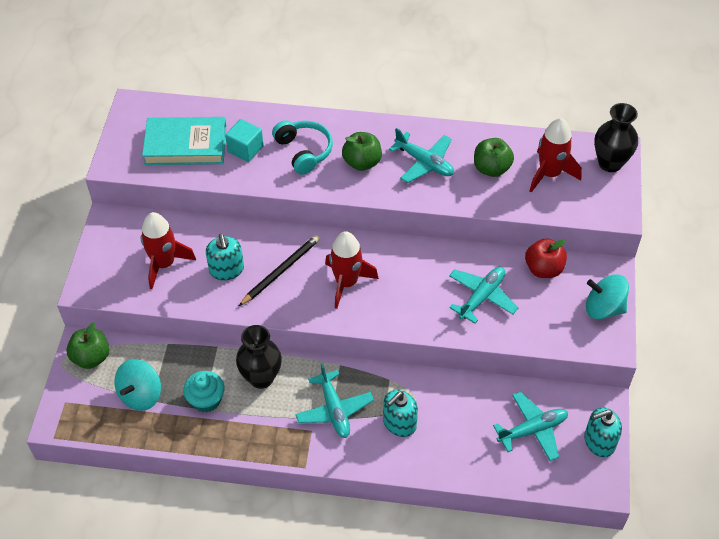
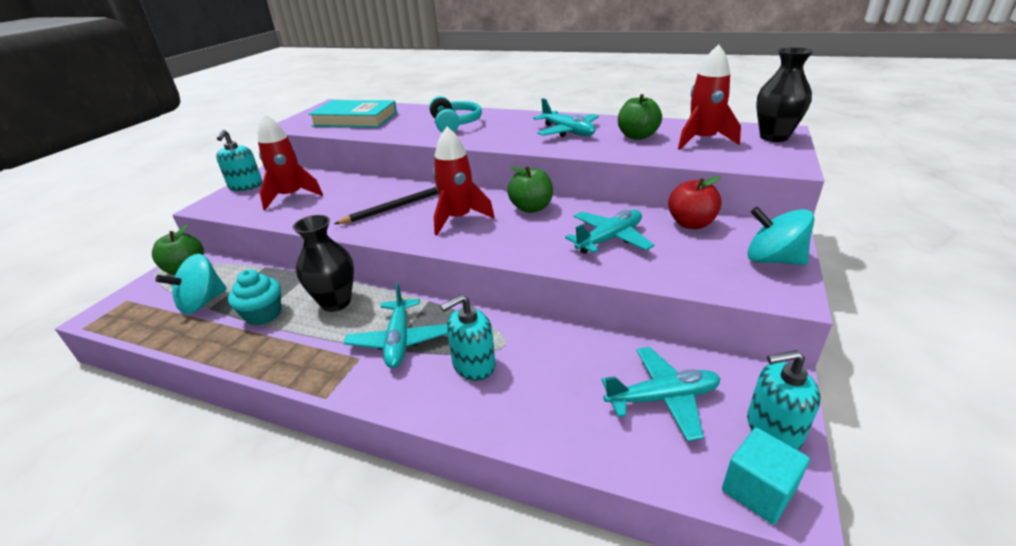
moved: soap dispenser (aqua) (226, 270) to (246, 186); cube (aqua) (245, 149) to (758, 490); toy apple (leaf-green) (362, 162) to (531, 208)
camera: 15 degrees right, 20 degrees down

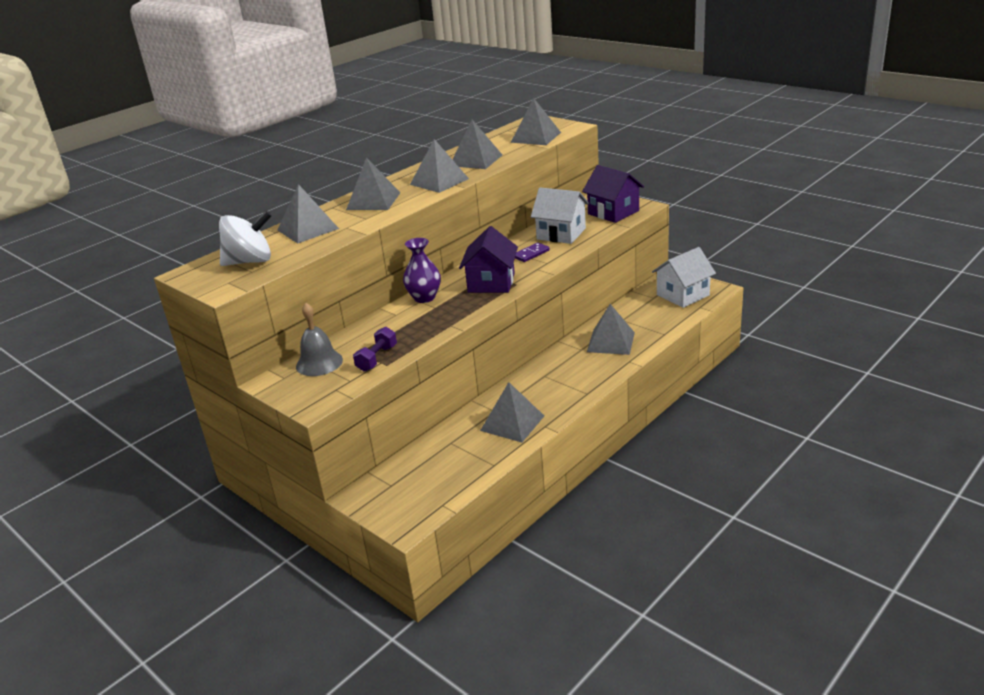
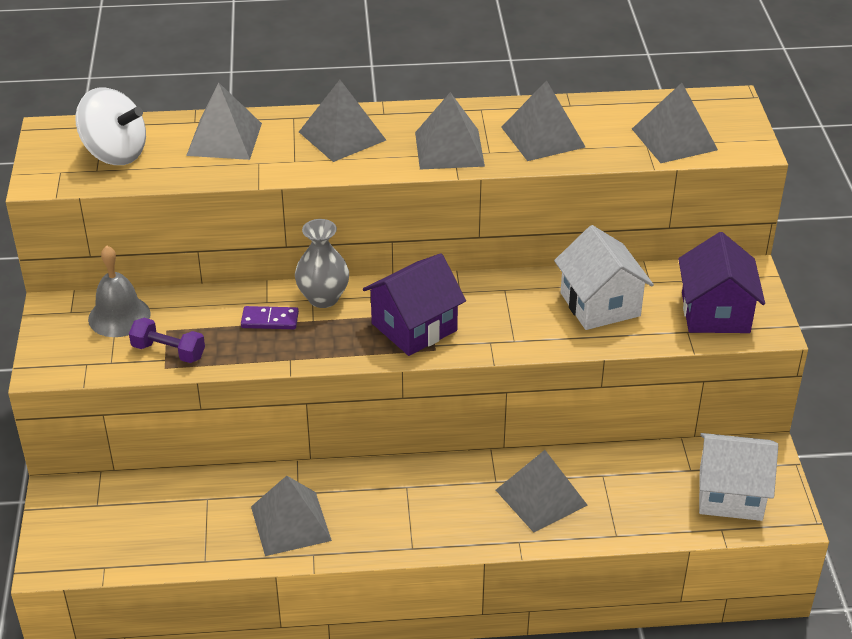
moved: domino (purple) (531, 254) to (270, 320)
recoloured: flower vase (purple) (424, 298) to flower vase (grey) (323, 298)
turned: free weight (purple) (377, 358) = (168, 352) 45 degrees clockwise
camera: 40 degrees right, 10 degrees up

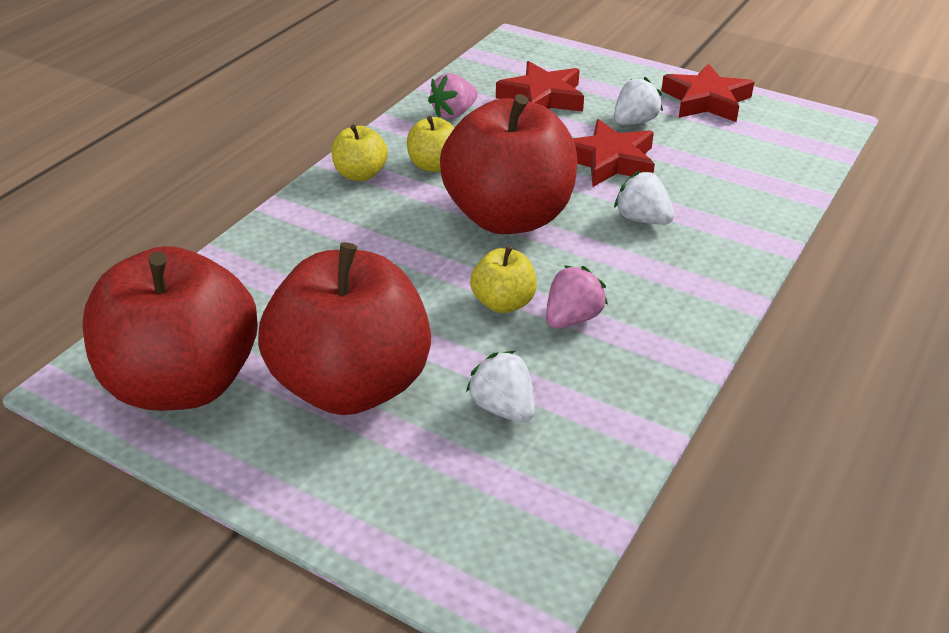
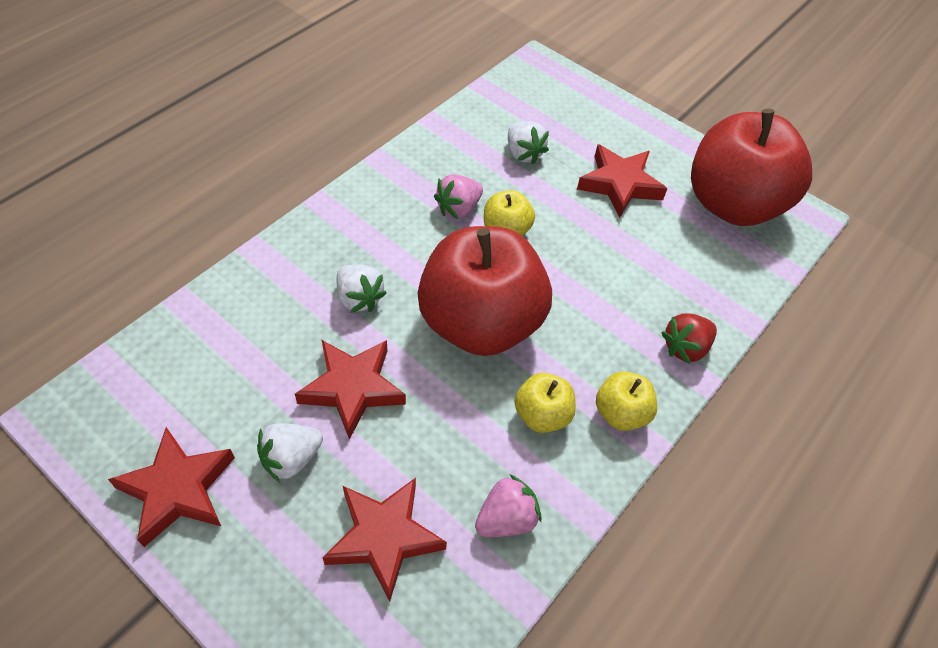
added: strawberry (crimson) (685, 348)
replaced: toy apple (crimson) (352, 385) to star (crimson) (619, 184)
camera: 175 degrees left, 15 degrees up

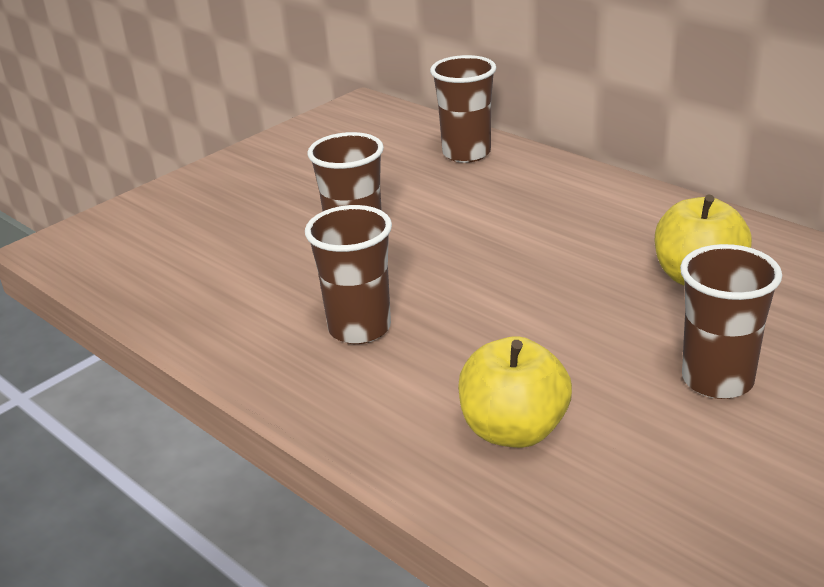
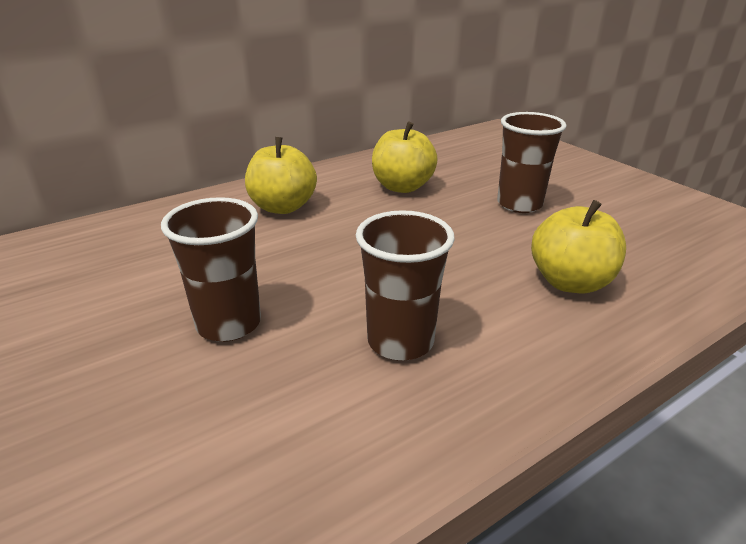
removed: cup (russet) (466, 153)
added: toy apple (yellow) (283, 207)
camera: 80 degrees left, 0 degrees up

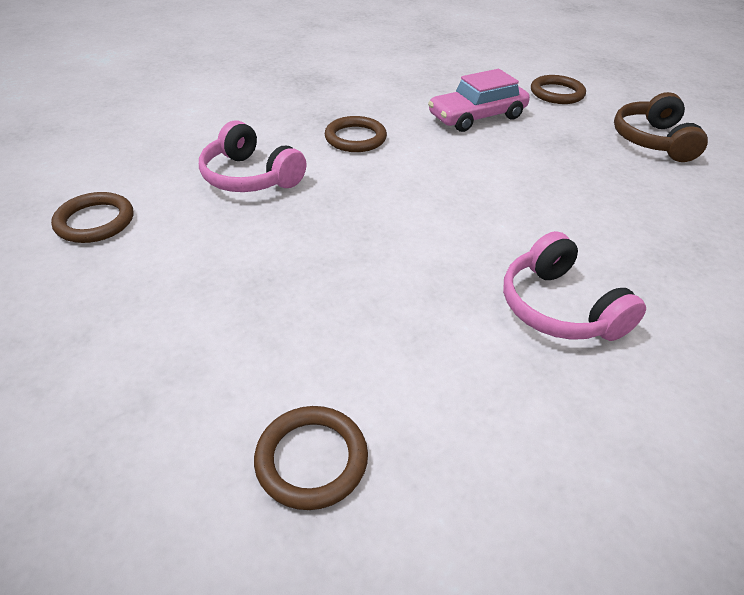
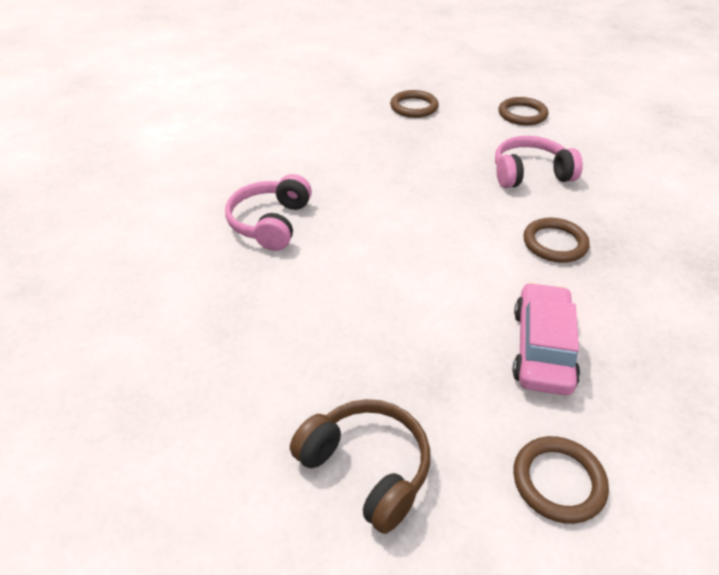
moved: ring (russet) (311, 459) to (414, 107)
turned: headset (rosy) (559, 308) = (270, 223) 90 degrees counterclockwise
camera: 130 degrees right, 0 degrees up

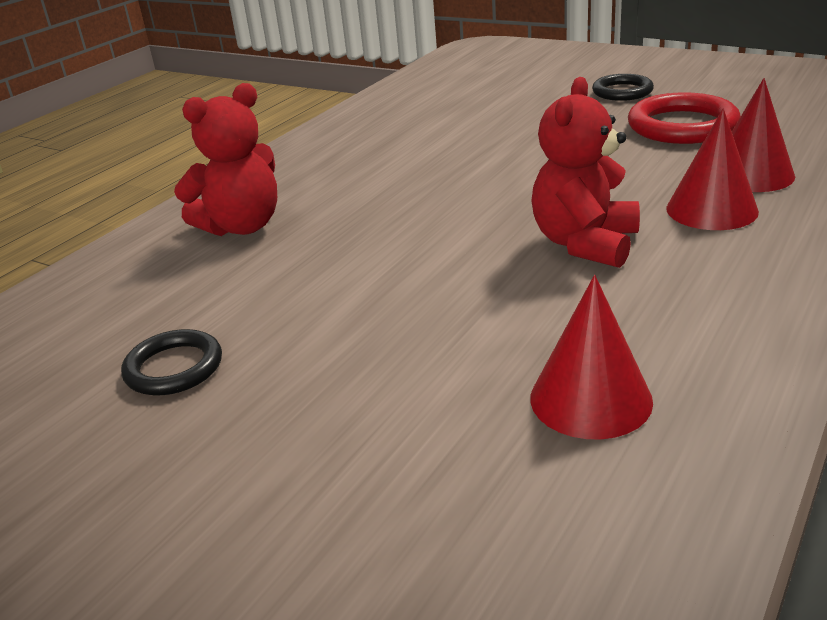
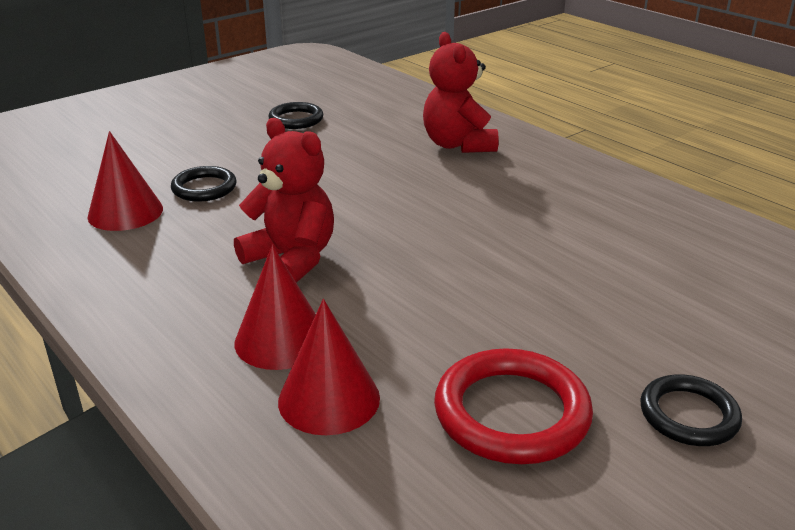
added: ring (jet-black) (204, 188)
camera: 105 degrees right, 0 degrees up

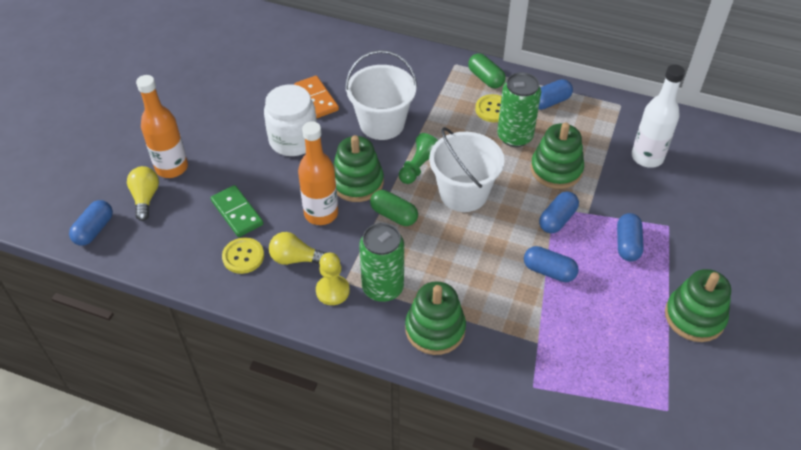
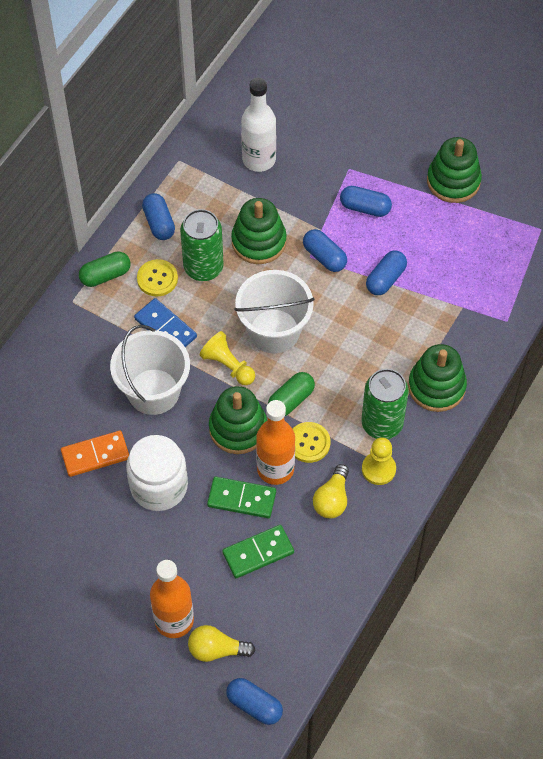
added: domino (cobalt) (165, 328); domino (leaf-green) (241, 499)
moved: button (yellow) (243, 256) to (308, 443)
recoloured: game pawn (leaf-green) (419, 167) to game pawn (yellow) (228, 365)
camera: 80 degrees left, 10 degrees up

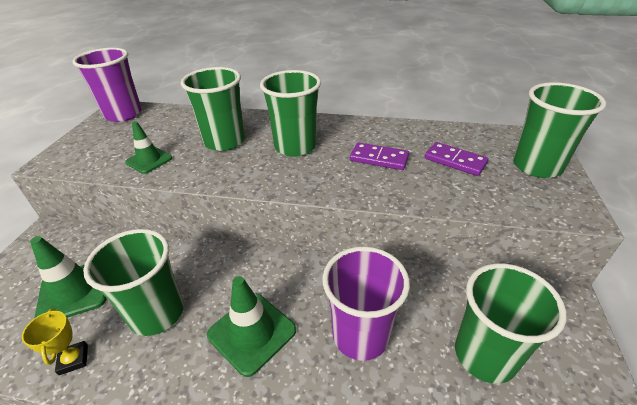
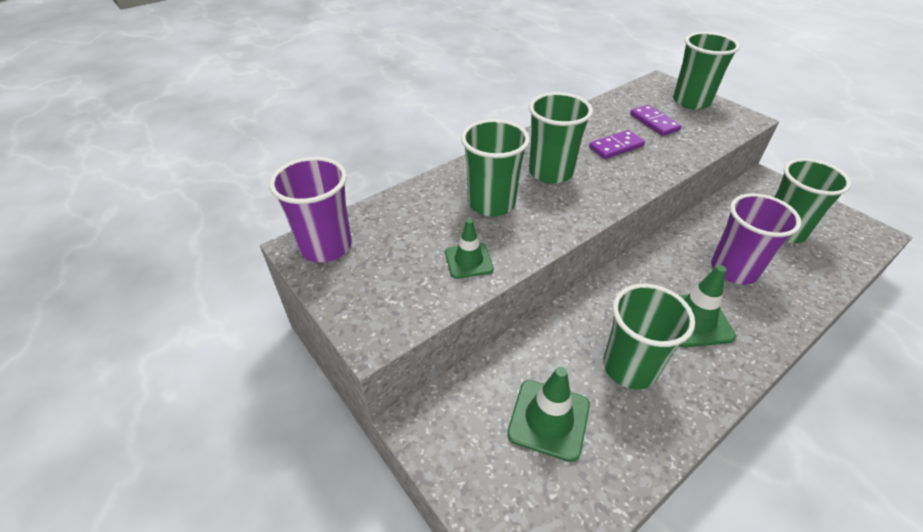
removed: prize cup (yellow) (73, 359)
turned: domino (purple) (455, 161) = (654, 122) 75 degrees clockwise
camera: 50 degrees left, 5 degrees up

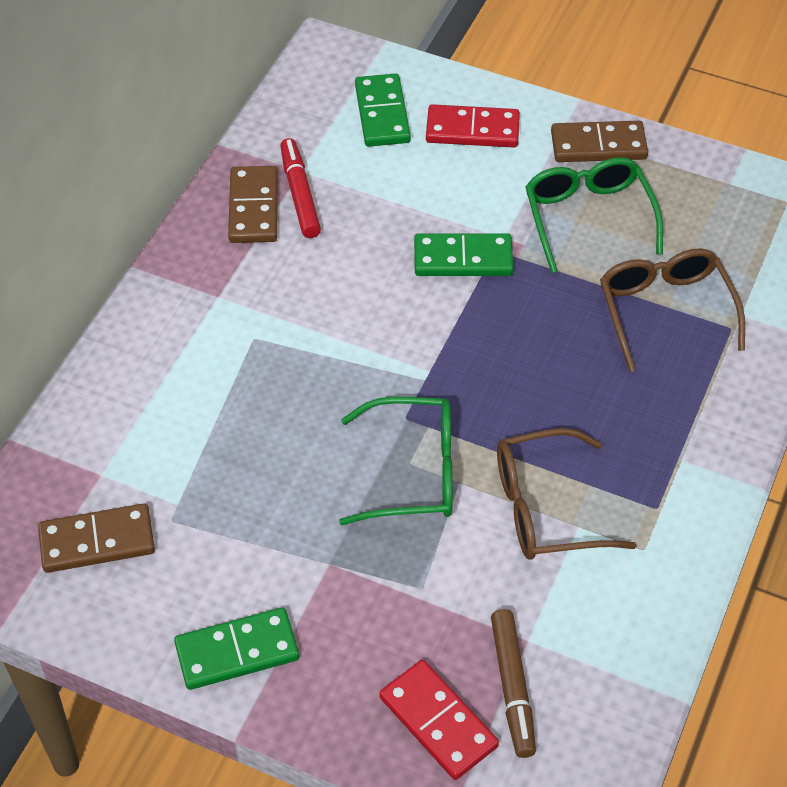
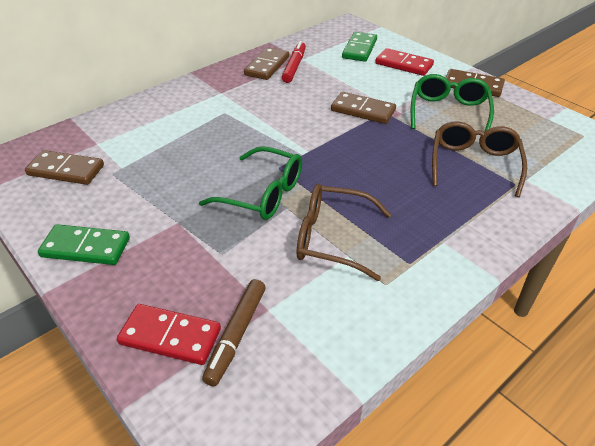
recoloured: domino (leaf-green) (463, 259) to domino (russet) (363, 110)
turned: domino (crimson) (438, 722) = (170, 336) 60 degrees counterclockwise
camera: 25 degrees right, 10 degrees down

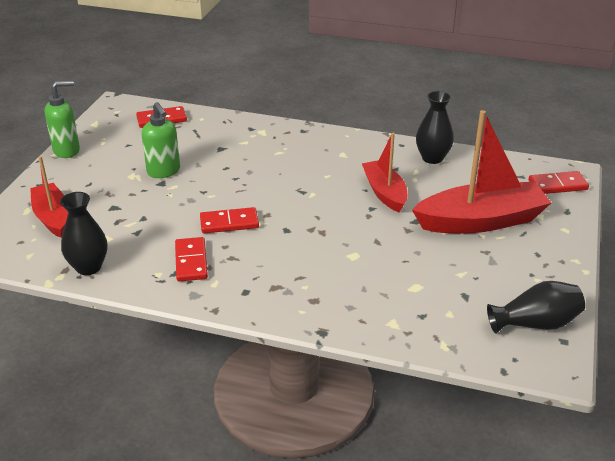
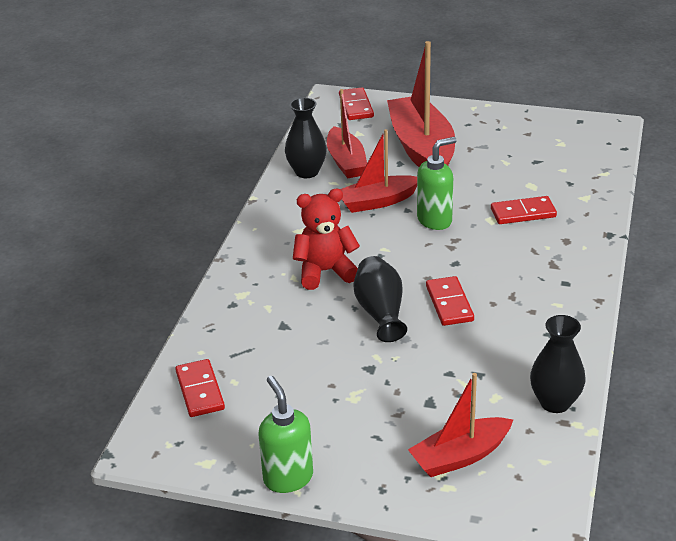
added: teddy (crimson) (325, 272); boat (crimson) (346, 161)
moved: soap dispenser (leaf-green) (164, 171) to (435, 220); domino (crimson) (191, 261) to (523, 213); flower vase (jet-black) (536, 323) to (380, 312)
camera: 90 degrees left, 0 degrees up

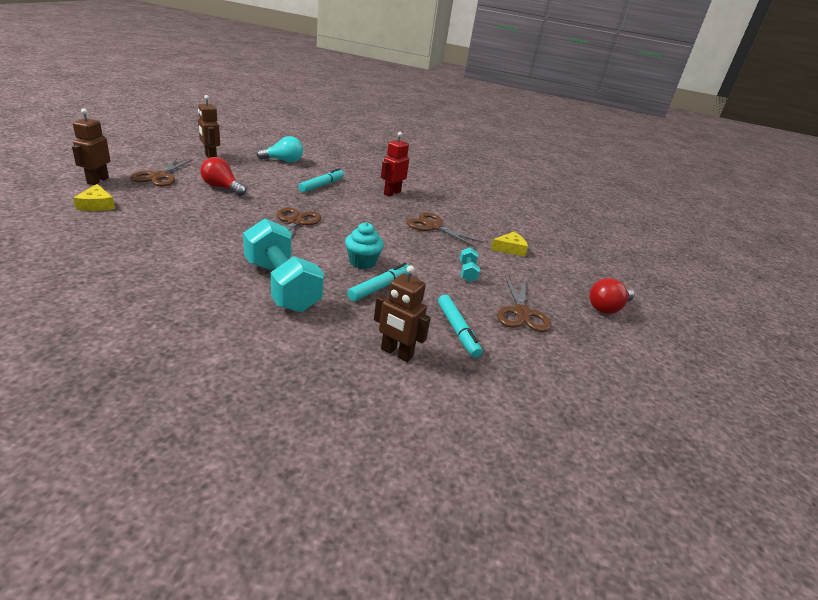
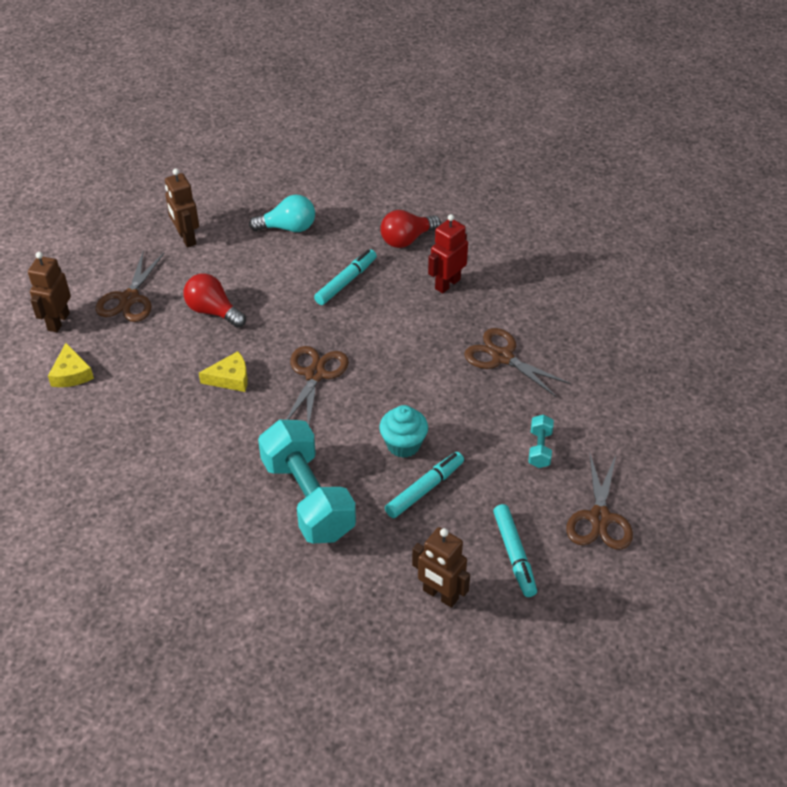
moved: cheese (yellow) (510, 249) to (230, 378); light bulb (crimson) (607, 308) to (407, 239)
camera: 10 degrees right, 15 degrees up

